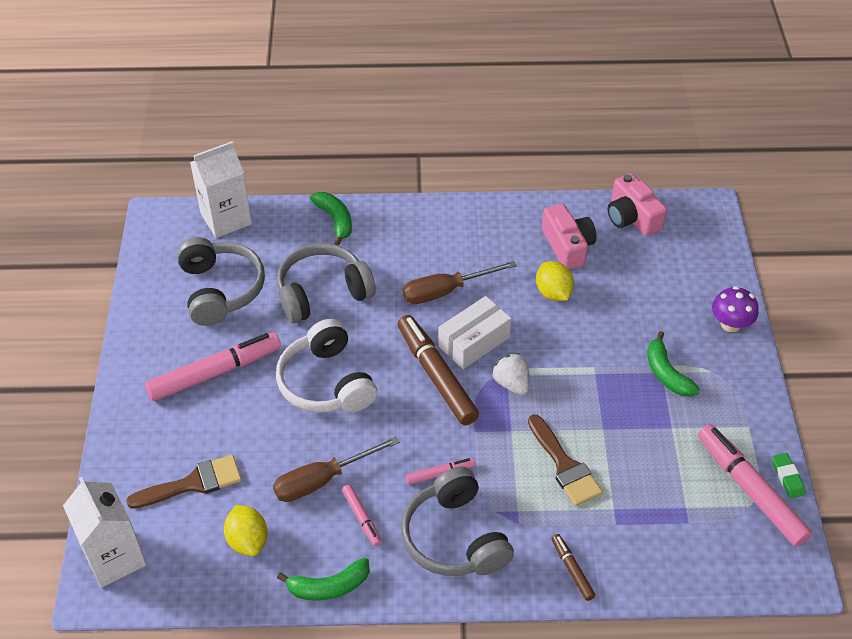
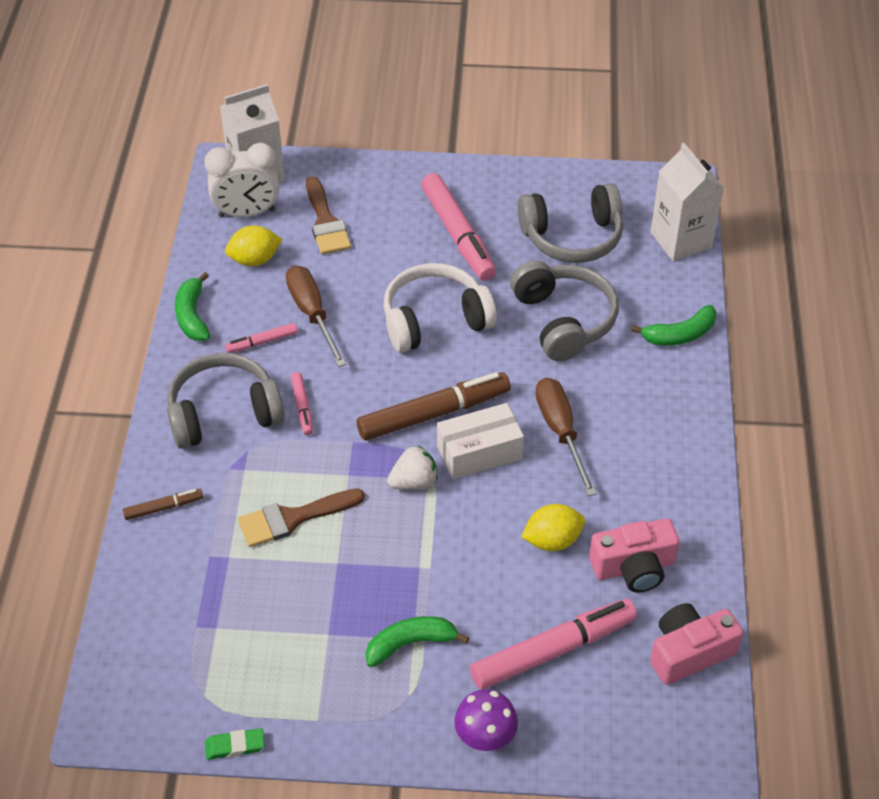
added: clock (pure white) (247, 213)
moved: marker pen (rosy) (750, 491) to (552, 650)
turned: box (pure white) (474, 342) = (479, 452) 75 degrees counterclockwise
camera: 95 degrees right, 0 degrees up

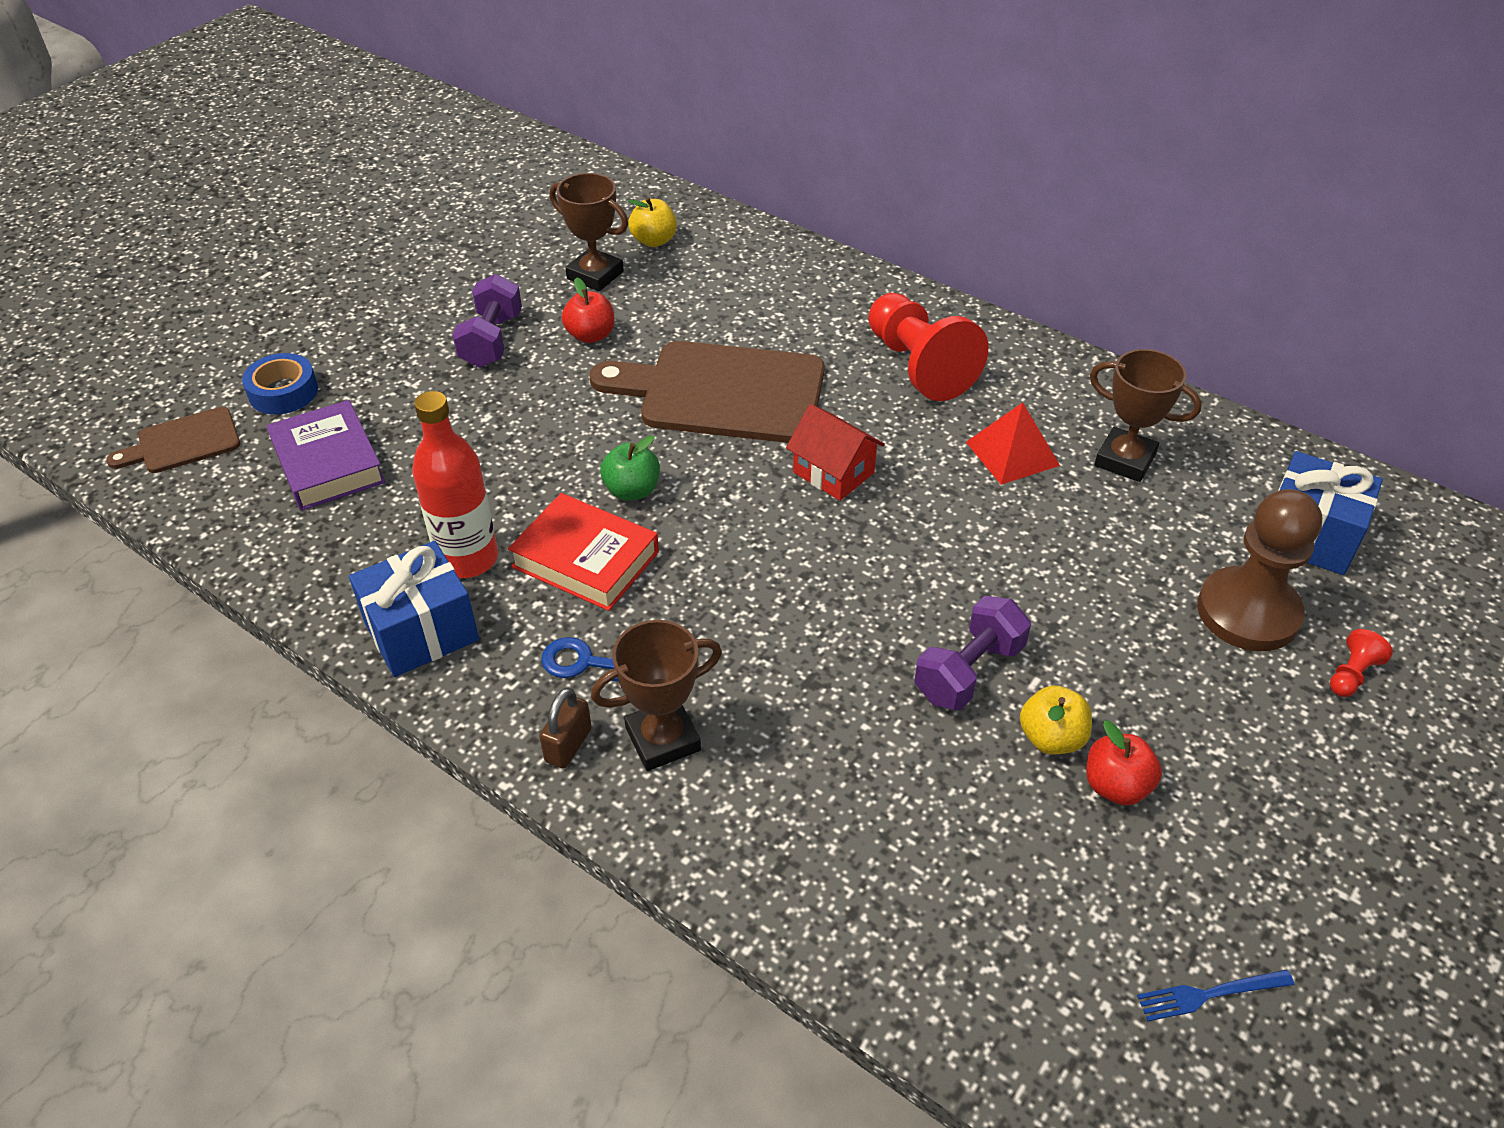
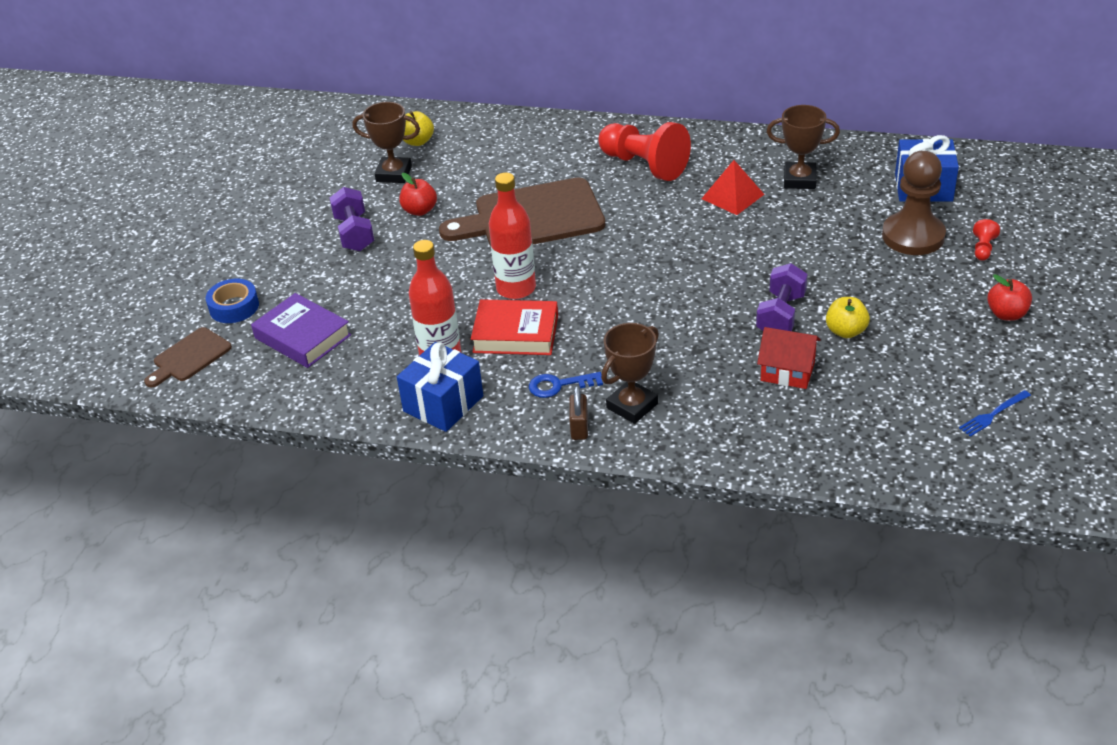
moved: cottage (crimson) (833, 472) to (787, 371); toy apple (crimson) (1116, 786) to (1006, 314)
replaced: toy apple (leaf-green) (632, 490) to bottle (crimson) (516, 288)
camera: 20 degrees left, 5 degrees down

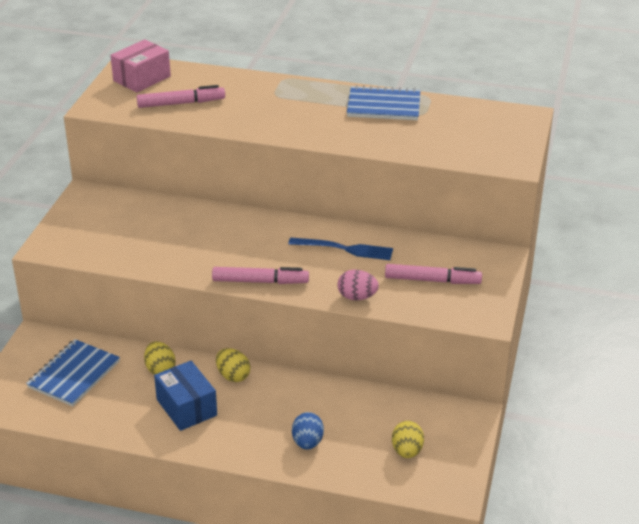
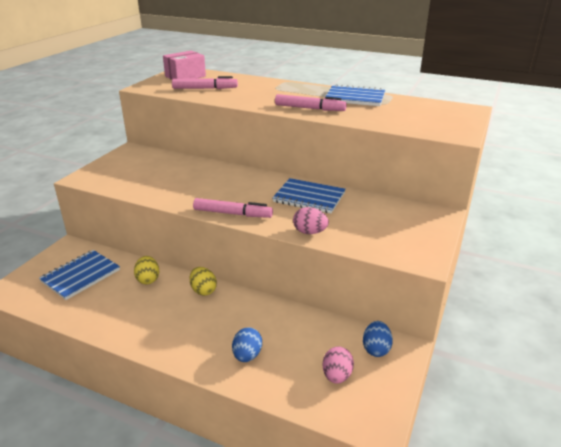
removed: box (cobalt) (187, 407)
added: toy egg (cobalt) (376, 349)
moved: marker pen (rosy) (432, 280) to (309, 108)
replaced: table fork (cobalt) (344, 249) to exercise book (cobalt) (309, 197)
recoloured: toy egg (yellow) (407, 451) to toy egg (rosy) (337, 376)
camera: 10 degrees right, 5 degrees down

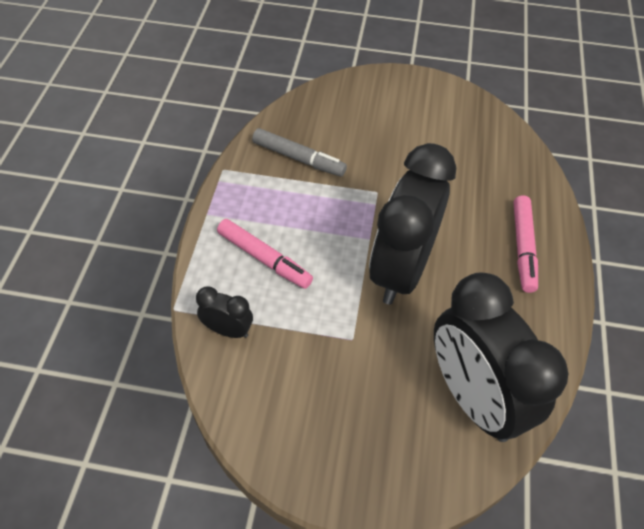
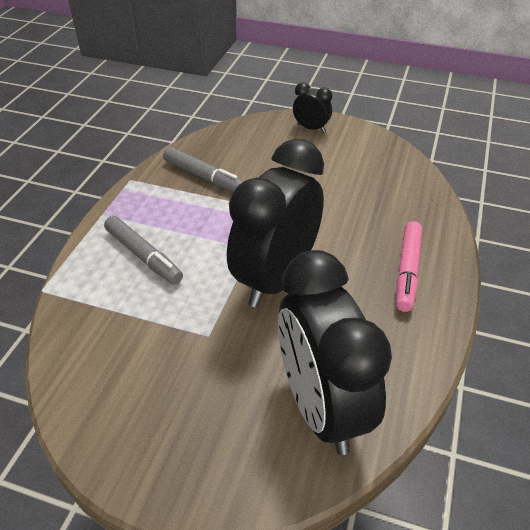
moved: clock (jet-black) (228, 330) to (311, 128)
recoloured: marker pen (rosy) (264, 258) to marker pen (grey) (143, 256)
camera: 10 degrees right, 10 degrees down

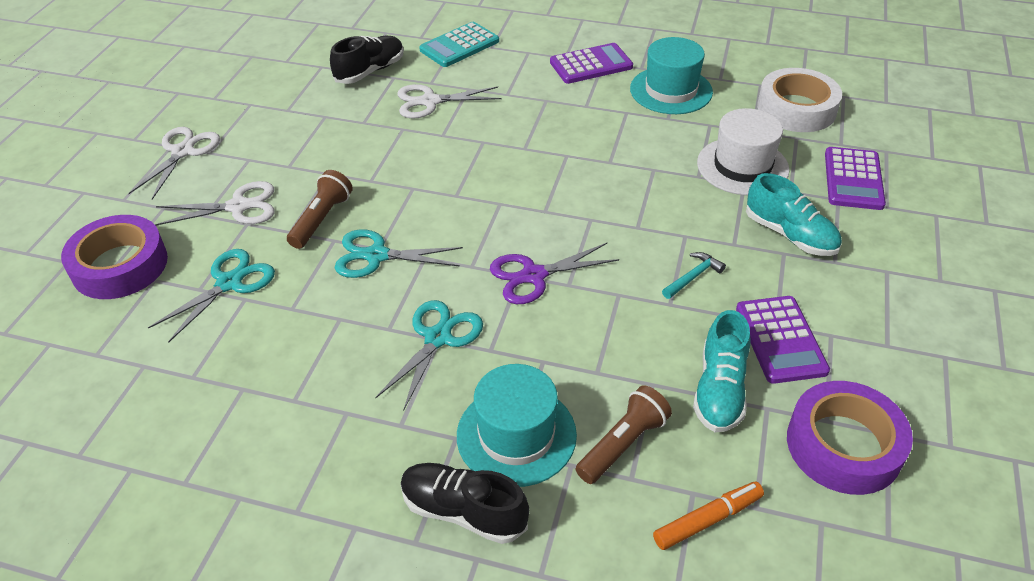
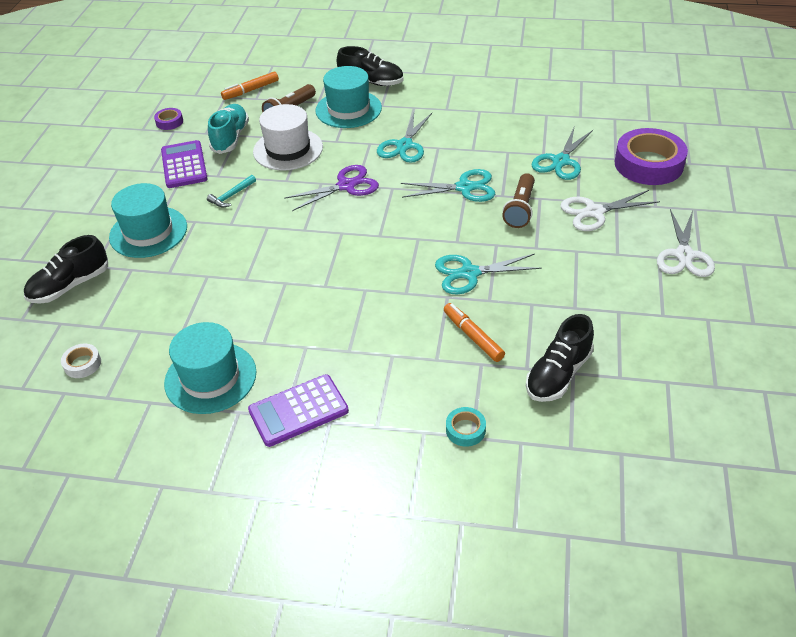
added: shears (aqua) (469, 273)
moved: top hat (pure white) (742, 166) to (288, 149)
replaced: shears (pure white) (430, 101) to marker pen (bright orange) (473, 336); calculator (aqua) (459, 46) to tape (aqua) (465, 430); sneaker (aqua) (790, 235) to top hat (aqua) (148, 232); calculator (purple) (853, 179) to sneaker (jet-black) (70, 286)
resized: tape (pure white) (796, 109) = (82, 364) x0.44; tape (purple) (843, 445) = (169, 122) x0.44
camera: 175 degrees right, 0 degrees up

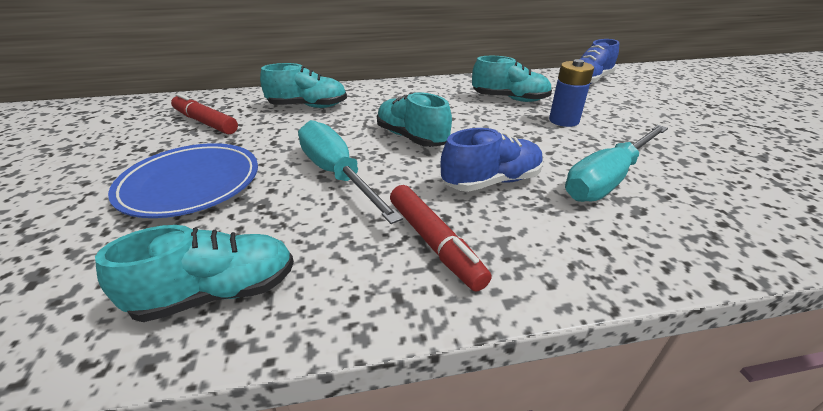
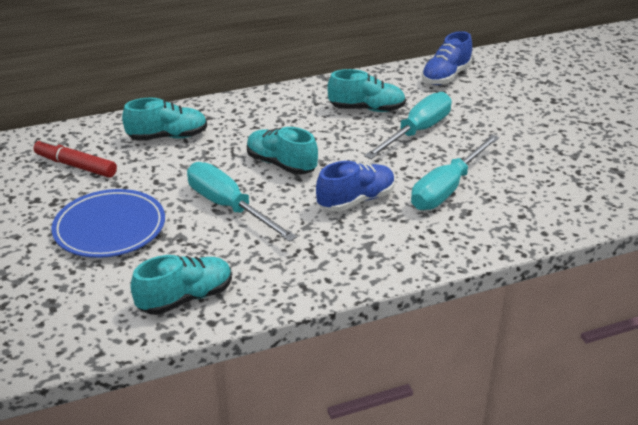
removed: marker pen (crimson) (434, 243)
replaced: power cell (cobalt) (564, 121) to screwdriver (aqua) (417, 132)
camera: 10 degrees left, 0 degrees up

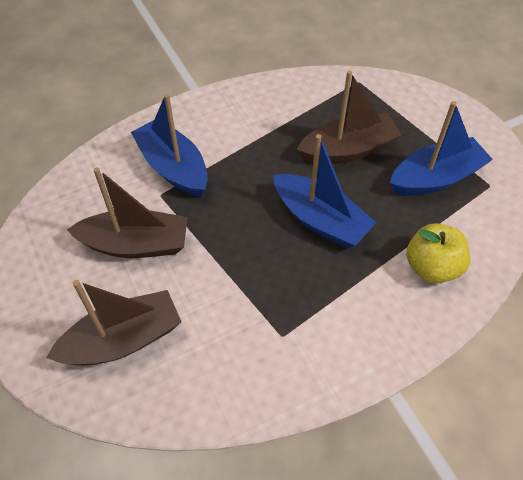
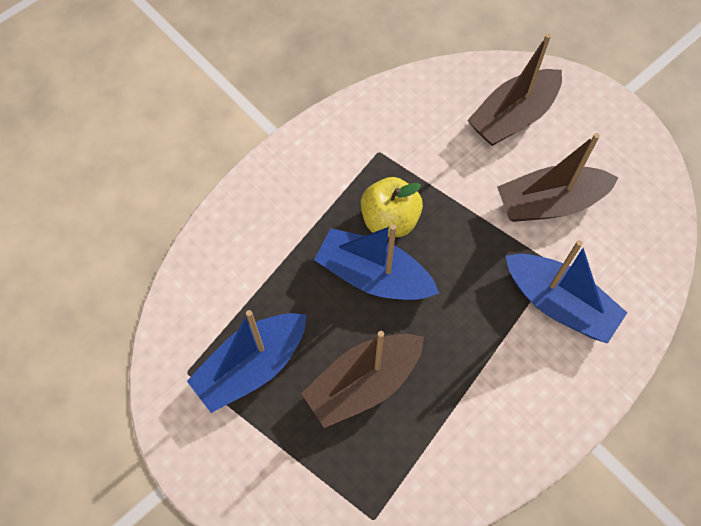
moved: toy apple (yellow) (432, 267) to (389, 220)
camera: 165 degrees right, 10 degrees up

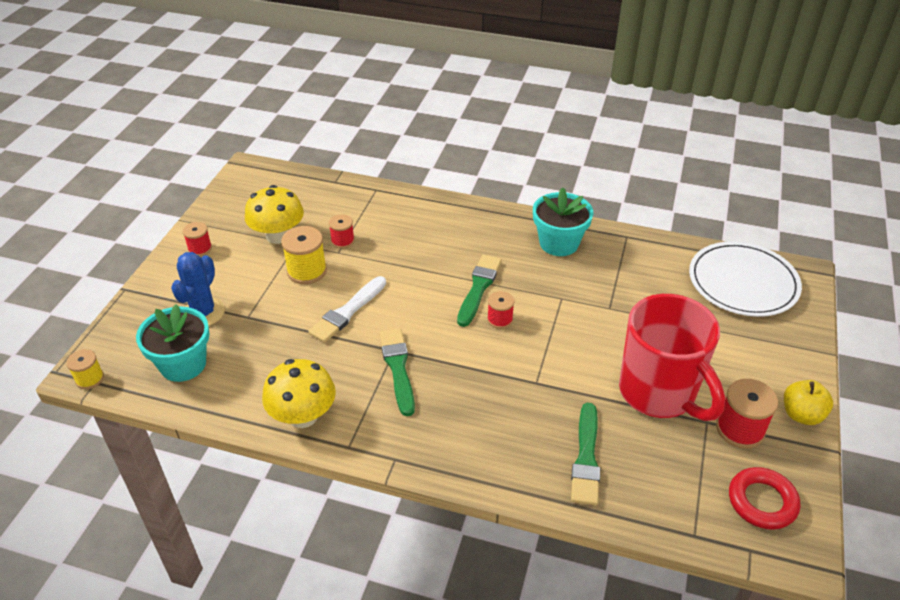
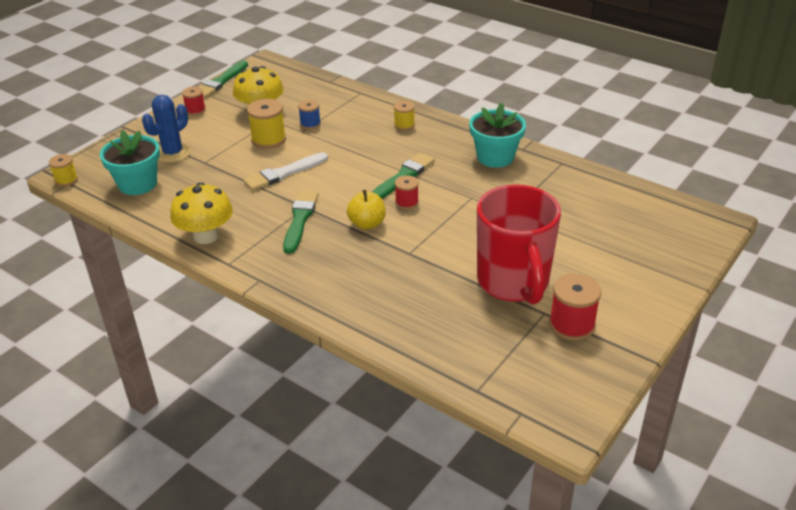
removed: dinner plate (pure white) (743, 283); ring (crimson) (762, 501)
added: reel of thread (yellow) (404, 125)
moved: paintbrush (leaf-green) (586, 458) to (220, 82); toy apple (yellow) (801, 415) to (367, 224)
recoloured: reel of thread (crimson) (342, 241) to reel of thread (cobalt) (310, 124)
camera: 20 degrees right, 5 degrees down

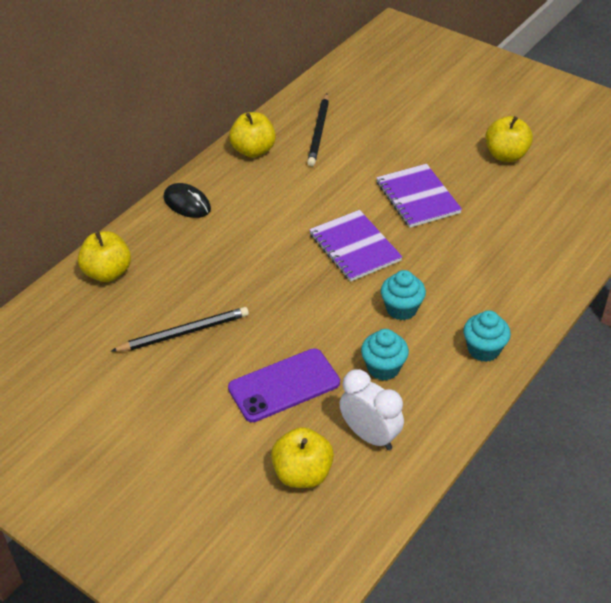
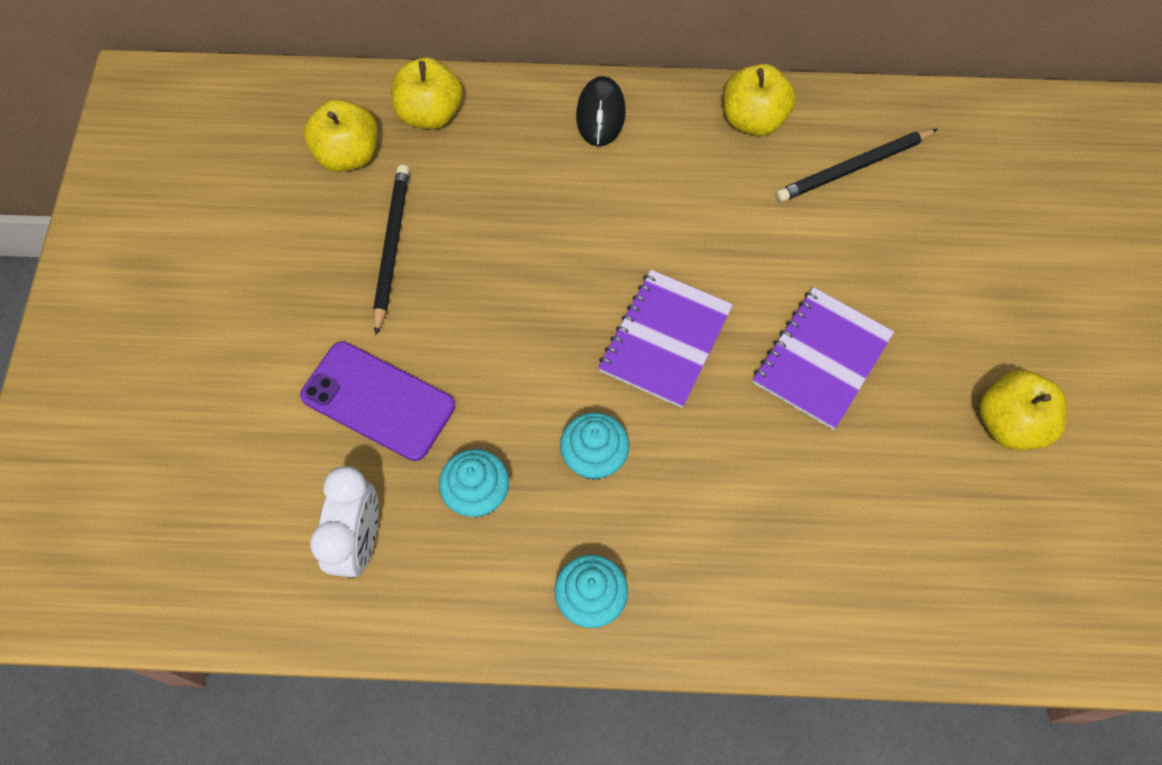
moved: toy apple (yellow) (302, 473) to (348, 155)
turned: pencil (jet-black) (184, 332) = (391, 247) 120 degrees counterclockwise
camera: 55 degrees right, 20 degrees up

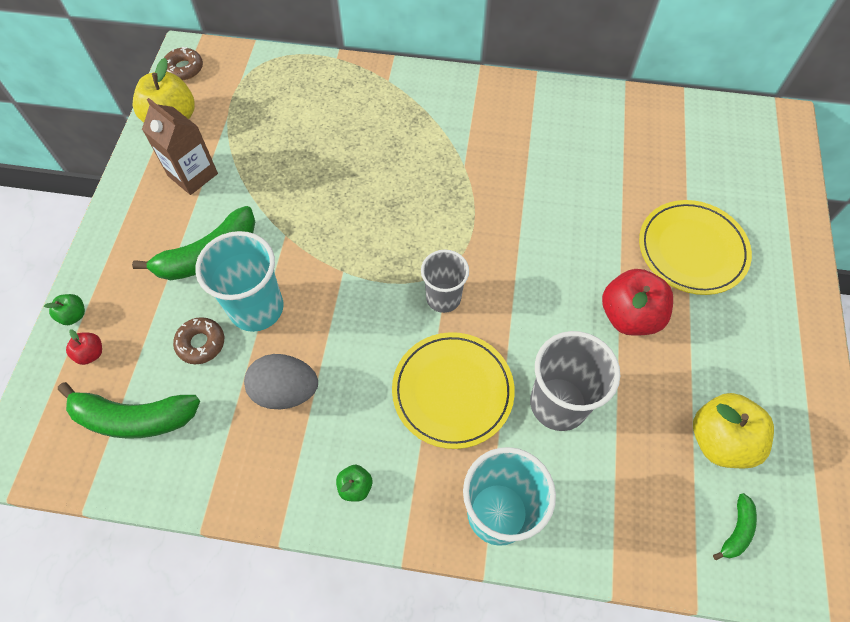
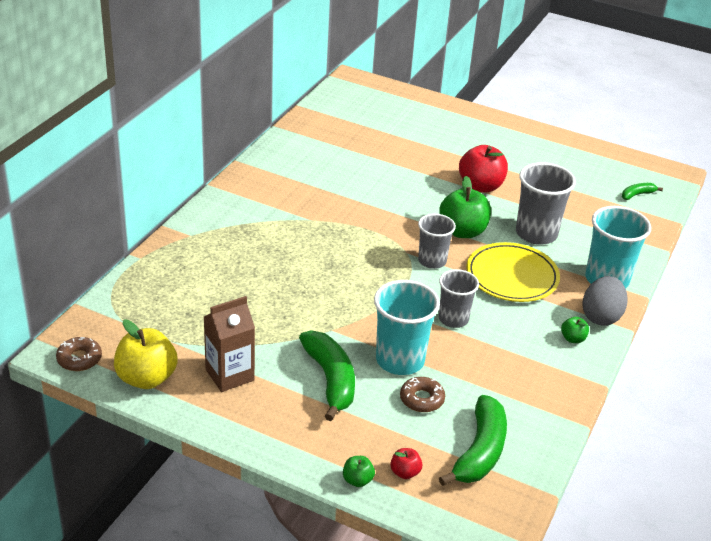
removed: dinner plate (yellow) (692, 250); toy apple (yellow) (720, 440)
added: toy apple (leaf-green) (462, 231); cup (grey) (453, 319)
moved: toy egg (grey) (285, 391) to (601, 316)
turned: banana fruit (leaf-green) (736, 530) = (637, 194) 75 degrees counterclockwise
camera: 75 degrees left, 25 degrees down

